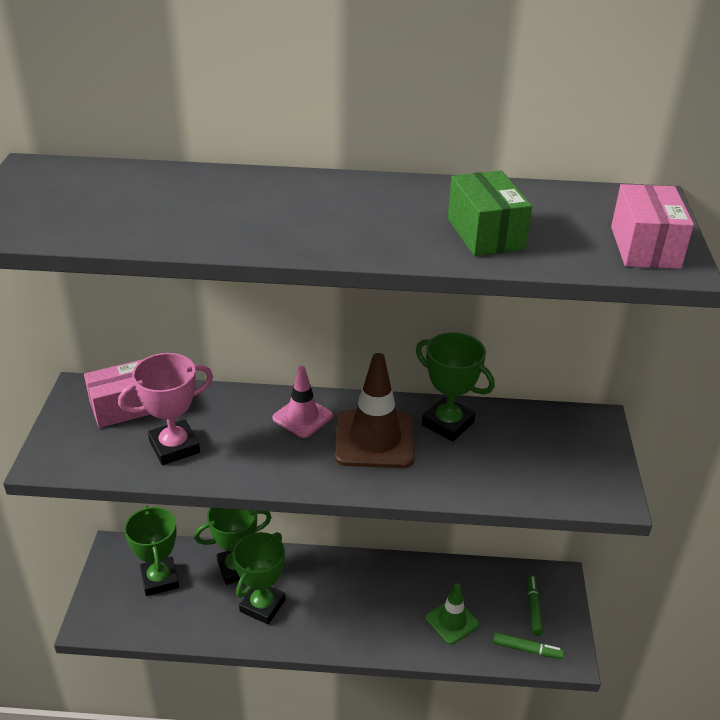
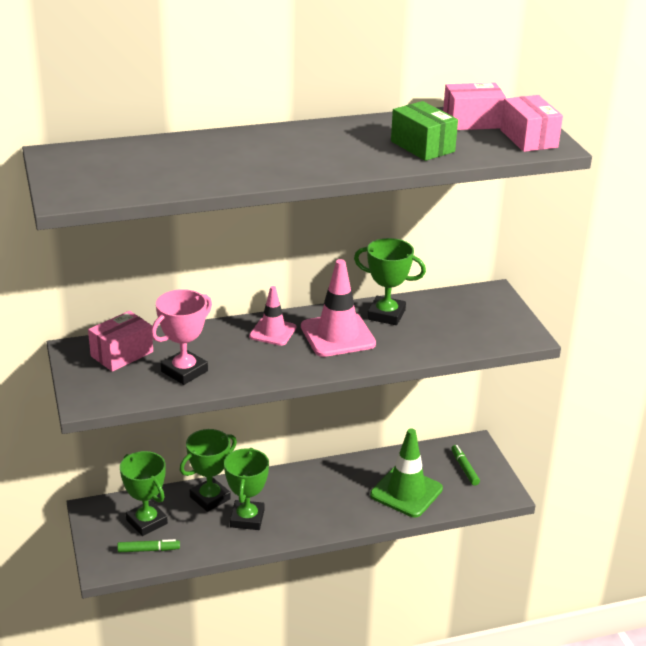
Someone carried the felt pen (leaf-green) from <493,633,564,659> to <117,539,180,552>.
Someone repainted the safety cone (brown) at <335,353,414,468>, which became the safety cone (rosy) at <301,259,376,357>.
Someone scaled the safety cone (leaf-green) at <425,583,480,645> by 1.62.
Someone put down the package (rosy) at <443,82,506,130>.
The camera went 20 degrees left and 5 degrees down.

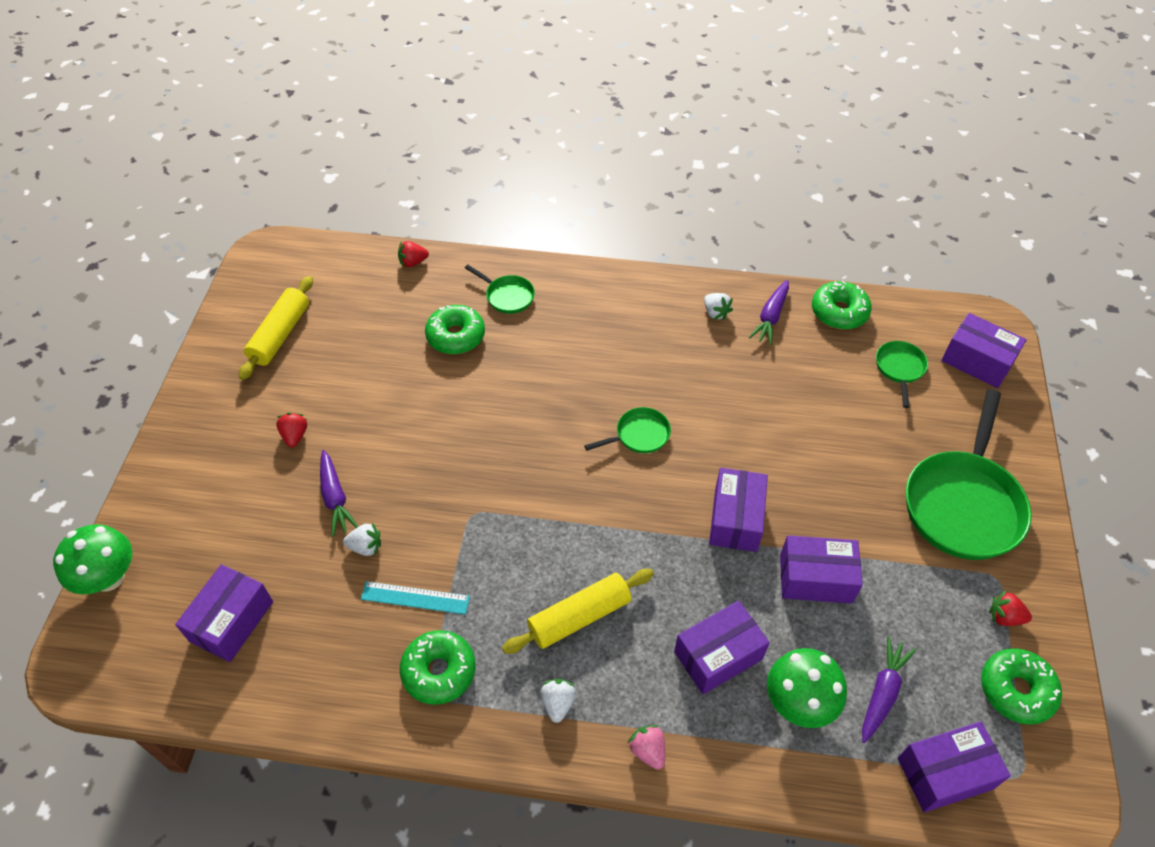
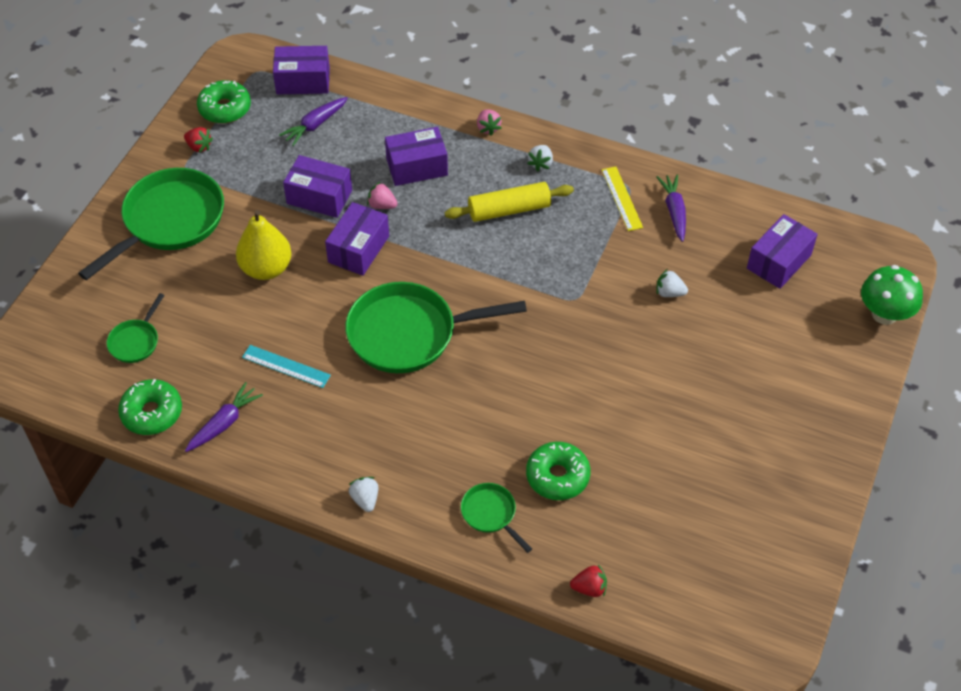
Someone put down the pear fruit (golden) at <236,210,292,280>.
Someone carried the measuring stick (teal) from <361,581,470,615> to <242,345,331,388>.
Someone scaled the frying pan (leaf-green) at <584,407,671,453> by 2.13.
Someone carried the berry (pure white) from <704,293,733,320> to <349,477,378,512>.
Someone put down the berry (rosy) at <367,182,398,209>.
Someone swapped the donut (leaf-green) at <400,630,476,705> for the measuring stick (golden) at <602,166,643,231>.
Someone carried the toy carrot (royal purple) from <320,450,358,537> to <657,174,686,242>.
Someone took away the dough roller (golden) at <239,276,313,380>.
Someone took away the berry (red) at <276,413,307,447>.
Someone took away the fungus (leaf-green) at <767,648,847,728>.
Someone took away the package (royal purple) at <941,313,1027,388>.
The camera went 165 degrees left and 0 degrees up.

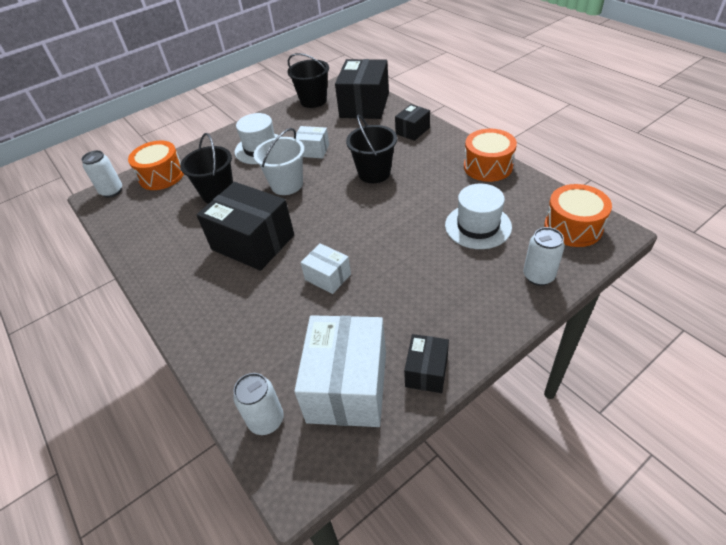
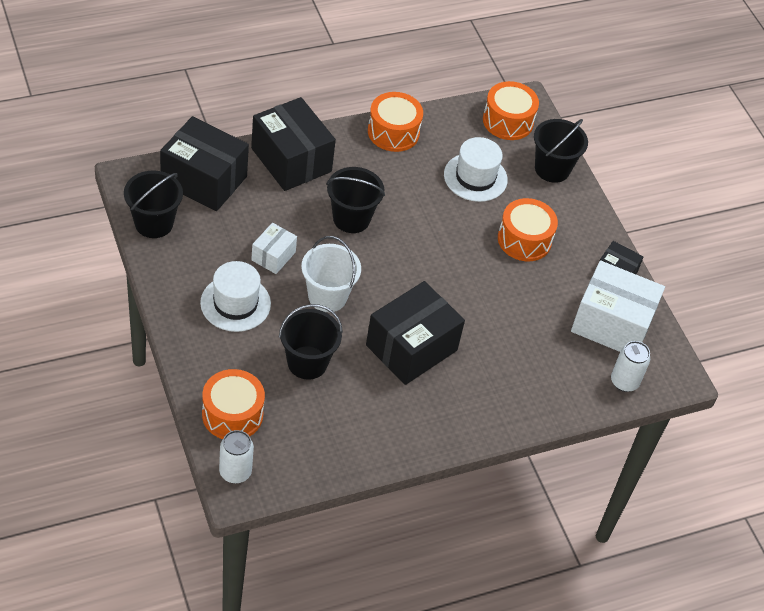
Someone scaled the package (ebony) at <395,104,430,141> by 1.95.
Someone put down the drum (orange) at <498,198,558,261>.
Someone swapped the tin (pure white) at <523,227,565,286> for the sand bucket (ebony) at <534,119,588,183>.
Someone took away the package (pure white) at <301,243,351,294>.
The camera went 85 degrees left and 5 degrees up.

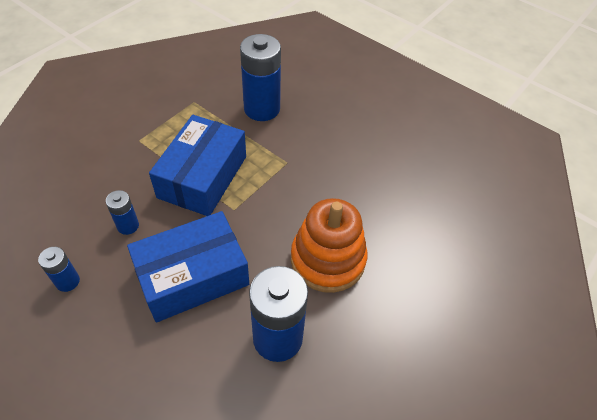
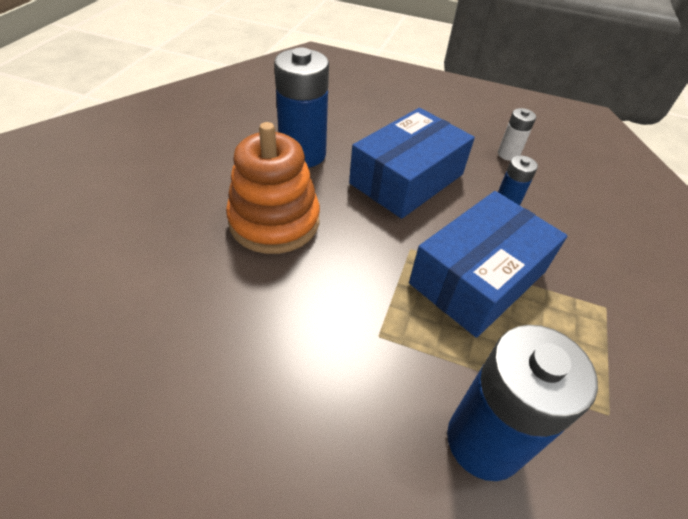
Someone rotated the package (blue) at <149,115,246,216> by 45 degrees clockwise.
Someone repainted the power cell (blue) at <38,247,80,292>, which became the power cell (pure white) at <498,108,536,161>.
The camera went 160 degrees right and 5 degrees down.

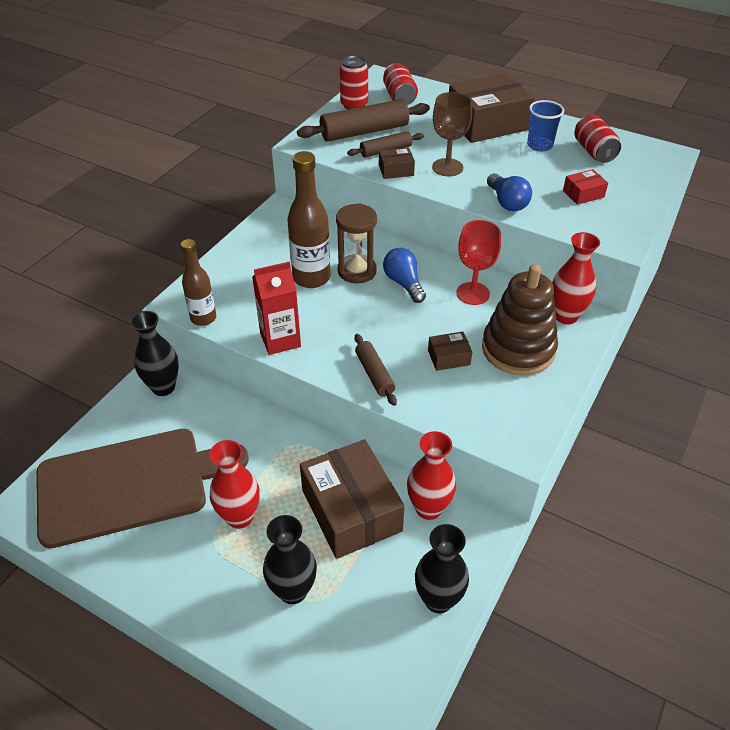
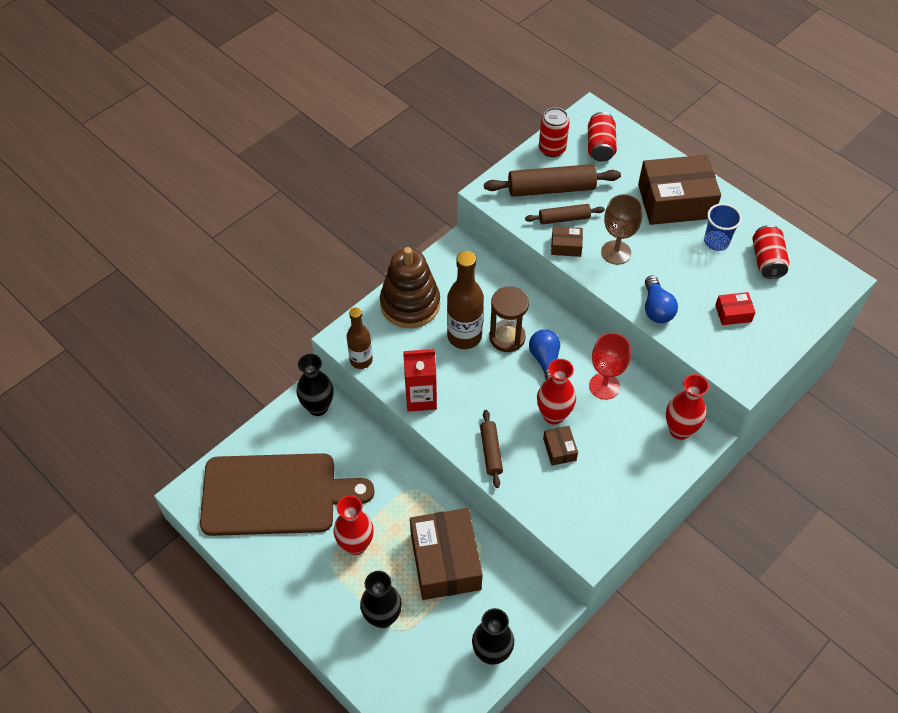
Someone carried the ring stacker (brown) from <482,264,558,376> to <380,247,440,328>.
Someone carried the flower vase (red) from <407,431,456,520> to <537,359,576,425>.
Someone rotated the package (brown) at <428,331,472,371> by 75 degrees clockwise.
The camera went 15 degrees right and 10 degrees up.

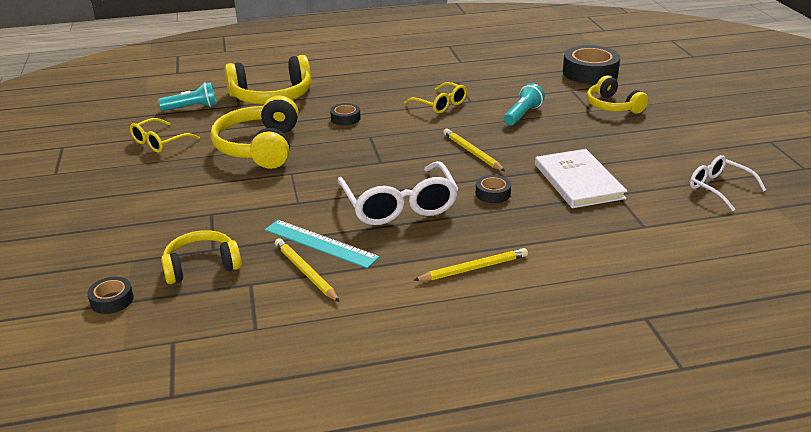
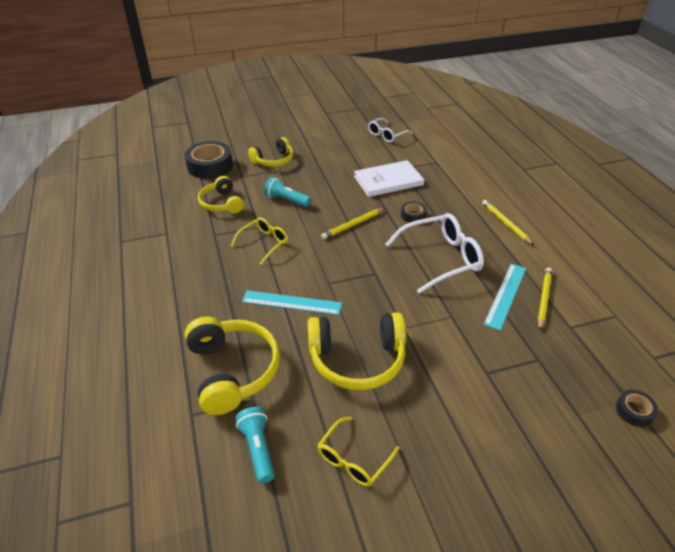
Someone carried the headset (golden) from <161,230,242,284> to <198,176,244,213>.
Someone swapped the roll of tape (ebony) at <330,103,361,126> for the measuring stick (teal) at <242,290,342,315>.
Someone rotated the glasses (golden) at <130,118,200,153> by 90 degrees clockwise.
Someone rotated the wooden pencil (golden) at <275,238,340,302> by 150 degrees clockwise.
The camera went 95 degrees left and 10 degrees up.

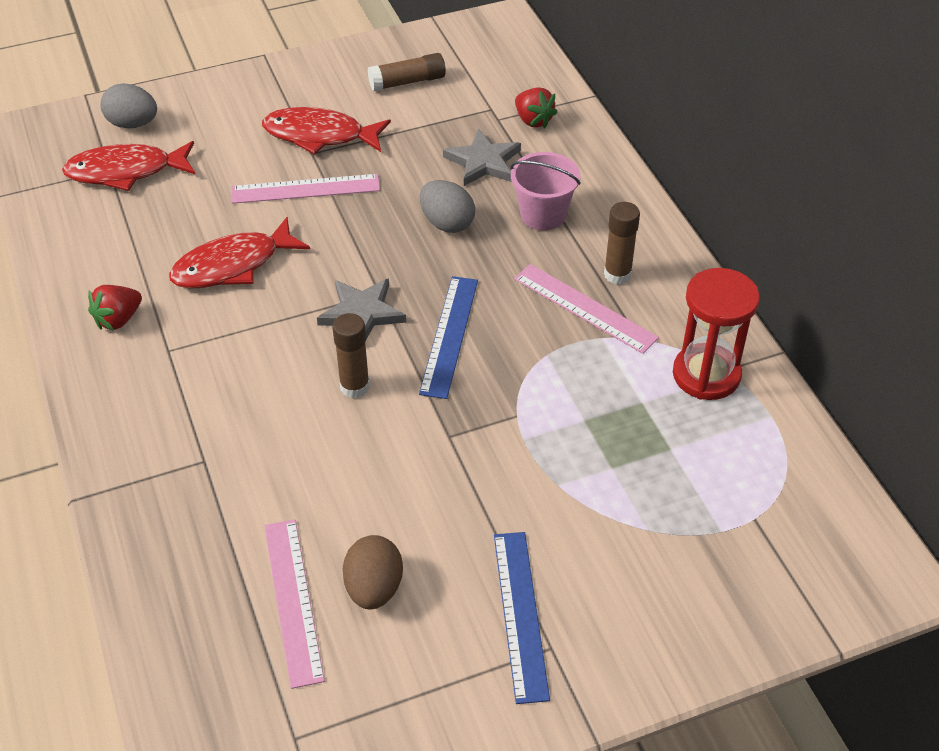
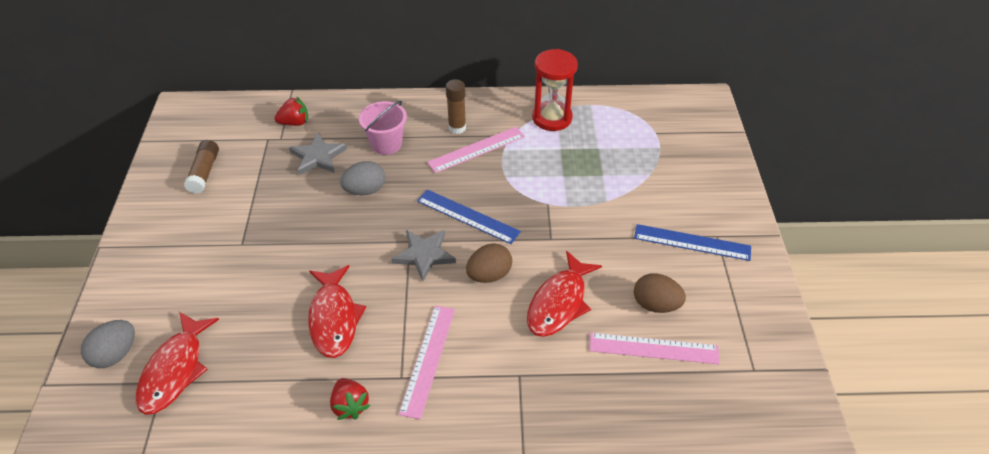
Someone carried the measuring stick (rosy) from <231,174,380,204> to <399,305,455,419>.
Someone swapped the glue stick (brown) at <333,313,370,399> for the toy egg (brown) at <466,243,512,283>.
Someone carried the fish (red) from <262,107,391,155> to <527,251,602,337>.
The camera went 70 degrees left and 0 degrees up.

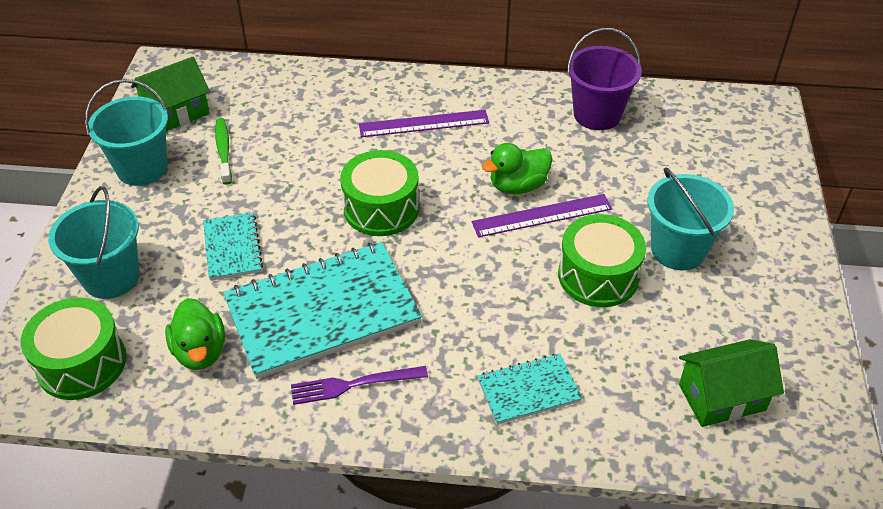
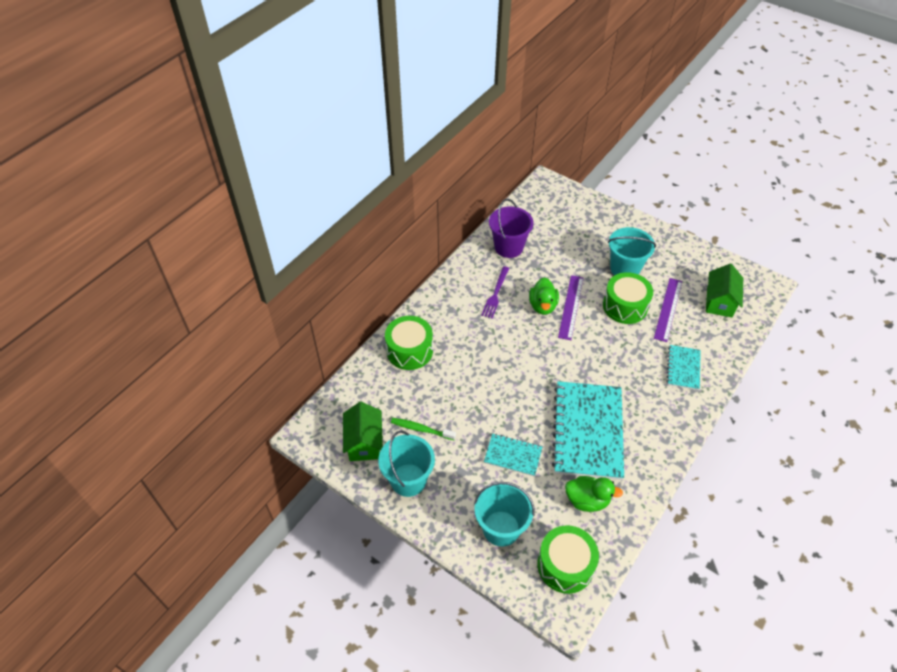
Someone carried the drum (leaf-green) from <340,150,419,236> to <385,316,433,370>.
Someone carried the table fork (royal purple) from <291,366,428,405> to <481,266,509,319>.
Someone carried the measuring stick (royal purple) from <359,110,489,137> to <654,278,682,342>.
The camera went 60 degrees left and 5 degrees up.

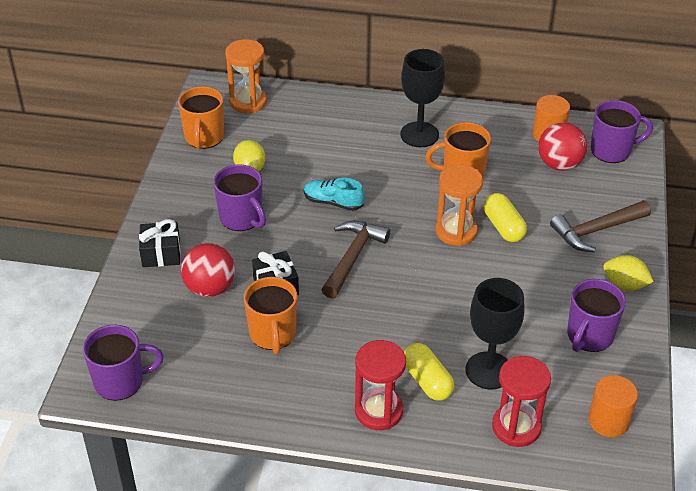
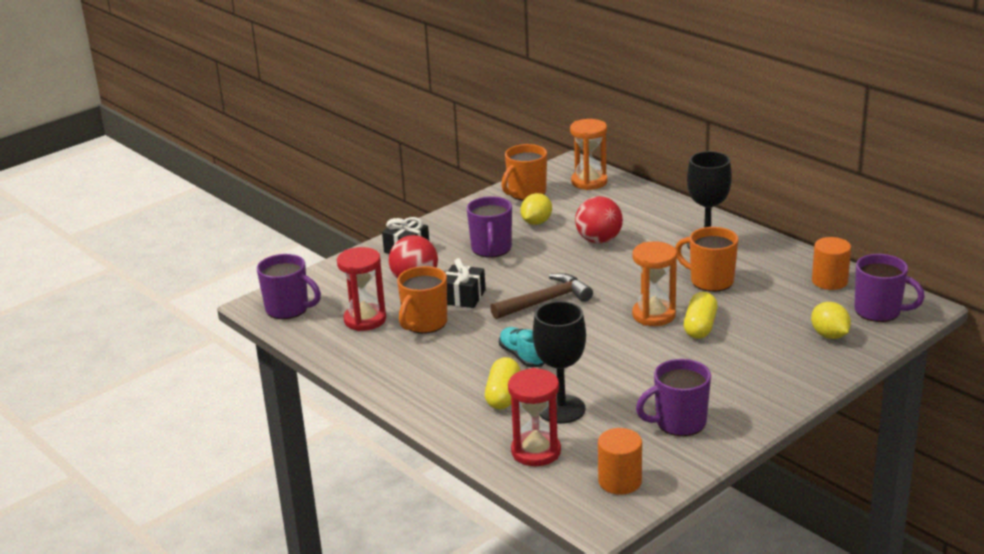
Someone carried the sand timer (red) from <355,340,406,430> to <337,247,386,331>.
Someone carried the lace-up shoe (teal) from <304,178,364,211> to <499,327,545,368>.
Someone carried the ball (red) from <538,122,587,171> to <575,196,623,244>.
Someone carried the toy lemon (golden) from <603,255,654,291> to <811,302,851,339>.
Someone took away the claw hammer (brown) at <550,201,651,252>.
The camera went 40 degrees right and 15 degrees down.

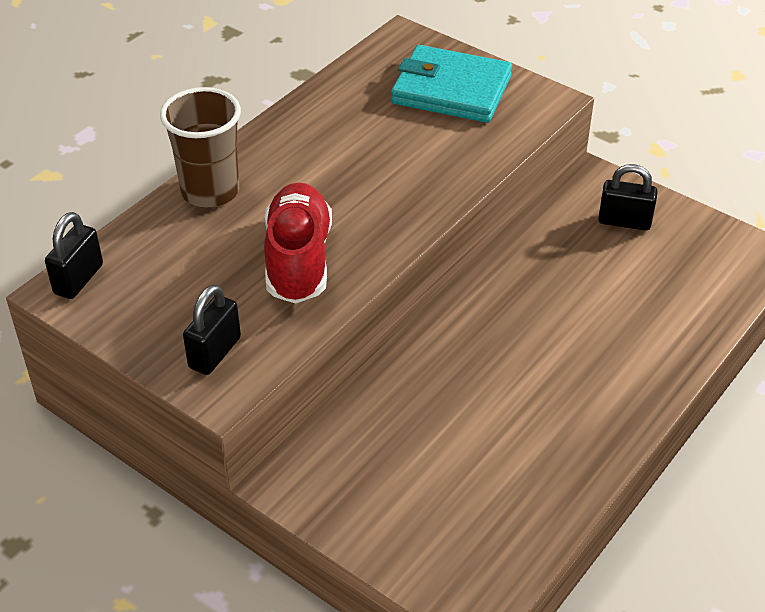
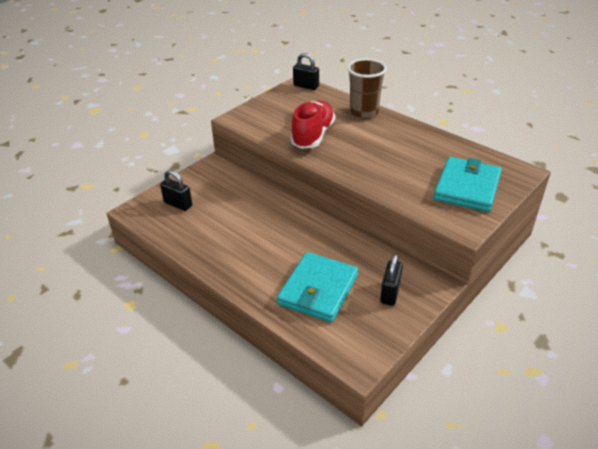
Someone carried the lock (ebony) from <183,285,241,375> to <160,170,192,211>.
Someone put down the wallet (teal) at <277,252,358,322>.
Someone rotated the lace-up shoe (red) at <264,183,332,304> by 75 degrees counterclockwise.
The camera went 95 degrees right and 5 degrees down.

